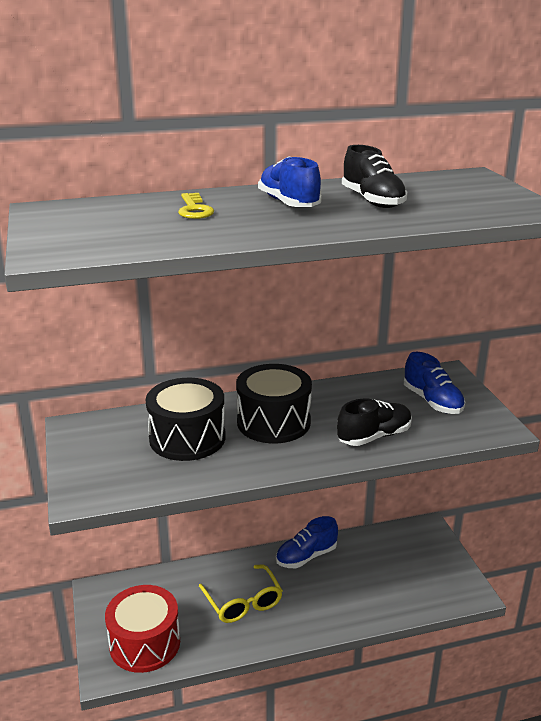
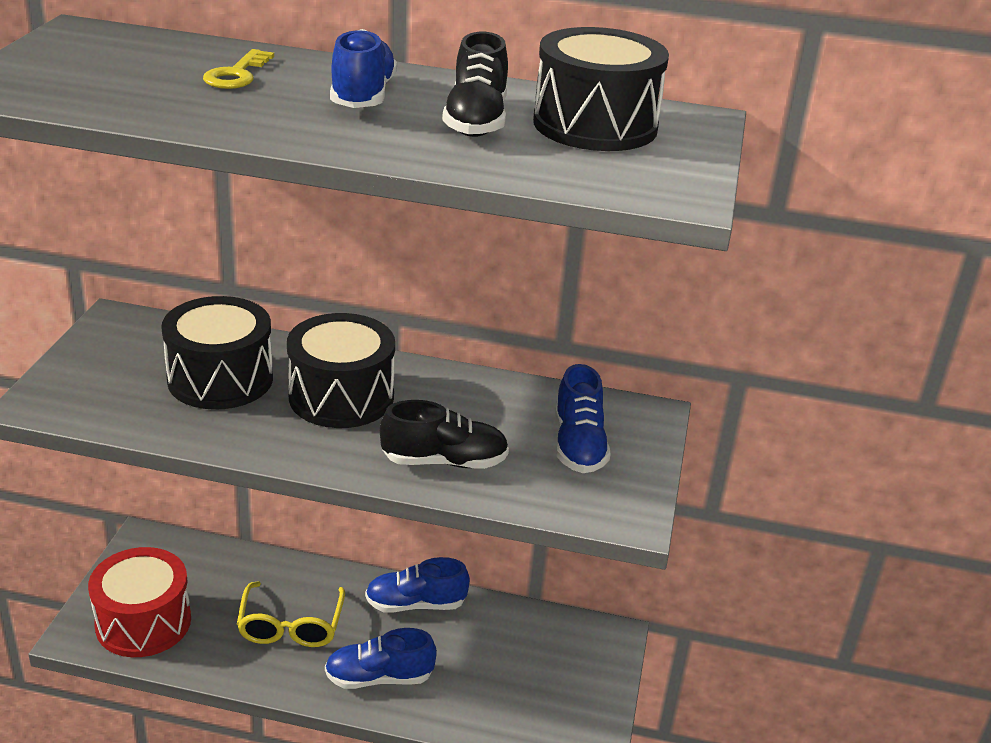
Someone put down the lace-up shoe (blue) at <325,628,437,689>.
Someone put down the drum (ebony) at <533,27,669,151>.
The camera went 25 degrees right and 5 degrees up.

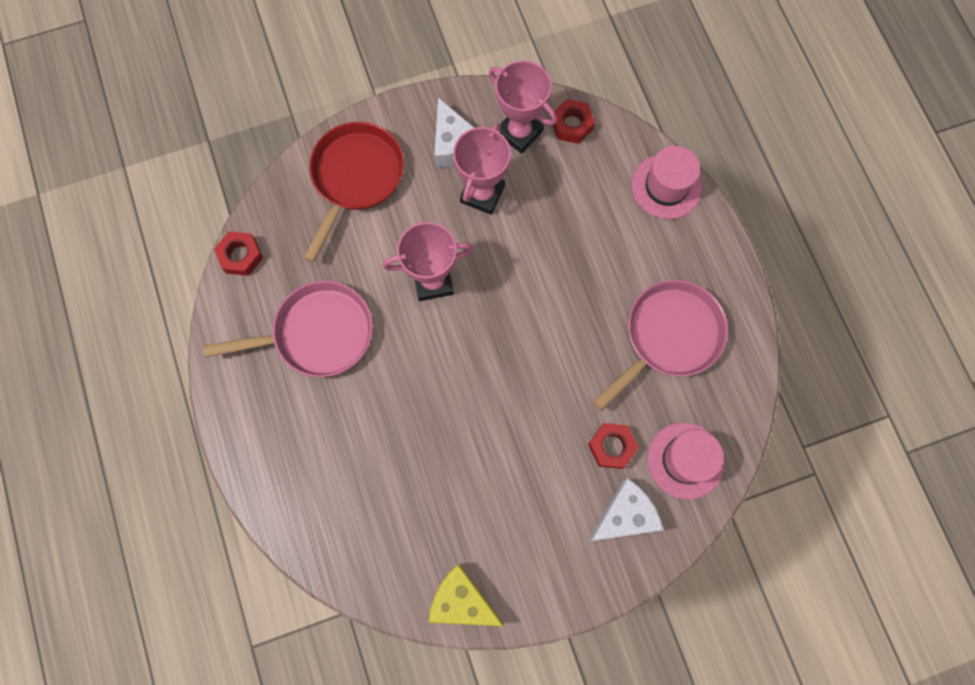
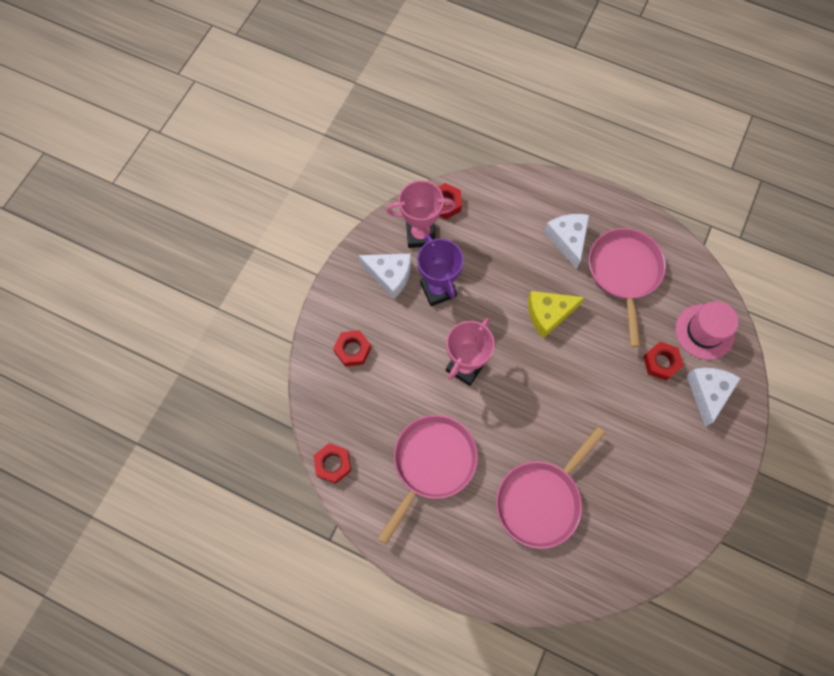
Someone swapped the frying pan (red) at <304,122,404,262> for the nut (red) at <333,330,371,367>.
Someone repainted the award cup (rosy) at <453,123,511,215>, which became the award cup (royal purple) at <417,235,464,306>.
Someone put down the frying pan (rosy) at <496,426,605,549>.
Someone carried the cheese (golden) from <429,564,504,626> to <528,291,585,338>.
Someone put down the cheese (pure white) at <544,214,589,269>.
Someone took away the tall hat (rosy) at <632,146,702,219>.
The camera went 45 degrees left and 5 degrees down.

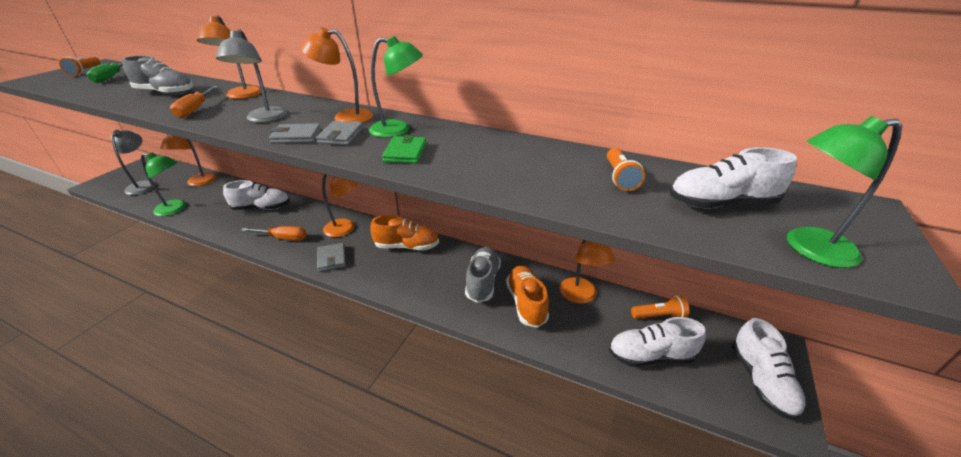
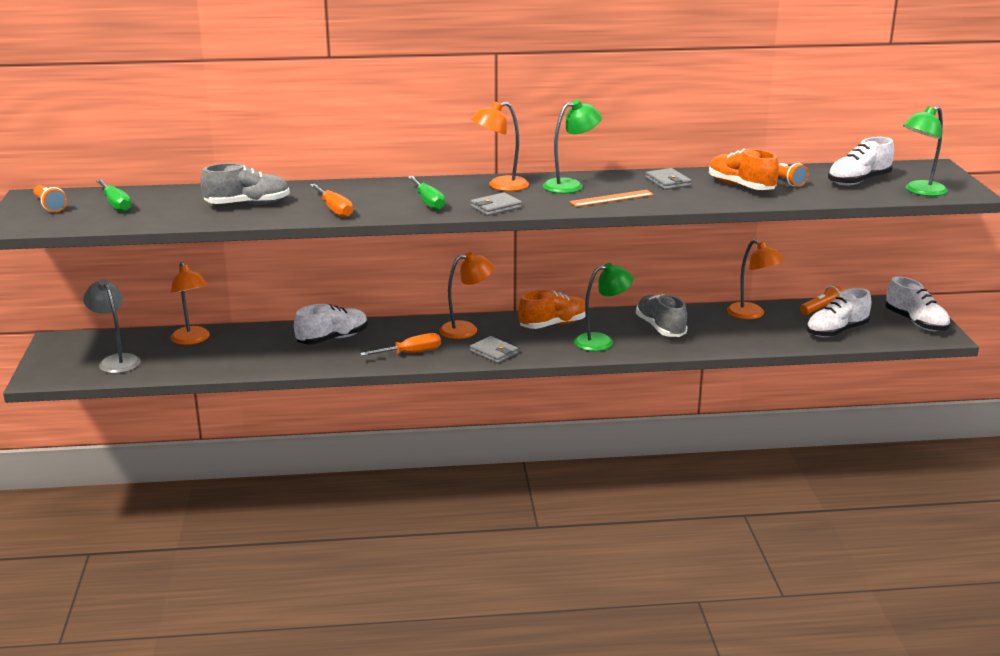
Someone swapped the lamp (gray) at <216,29,287,123> for the flat screwdriver (leaf-green) at <408,176,445,211>.
Someone swapped the wallet (leaf-green) at <382,135,427,164> for the measuring stick (orange) at <569,190,654,207>.
Someone carried the lamp (leaf-green) from <141,152,186,216> to <574,263,633,351>.
Someone carried the wallet (gray) from <316,121,363,145> to <645,168,692,190>.
Someone carried the lace-up shoe (orange) from <506,266,549,328> to <709,149,779,190>.
Someone took away the lamp (orange) at <197,15,261,99>.
The camera went 30 degrees left and 10 degrees down.

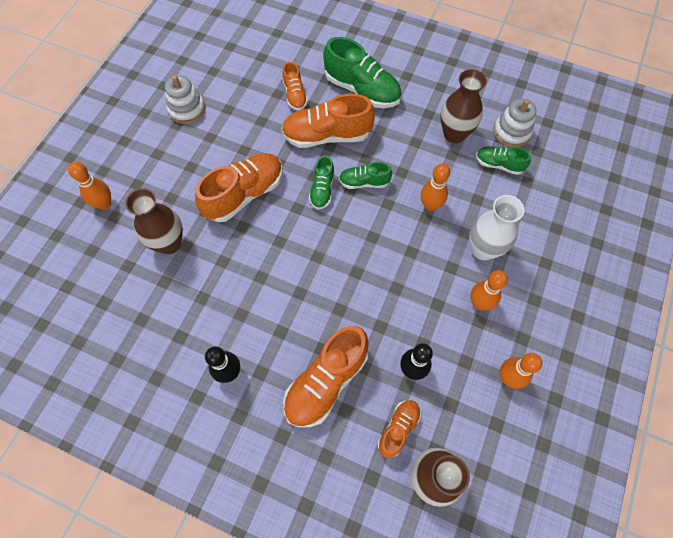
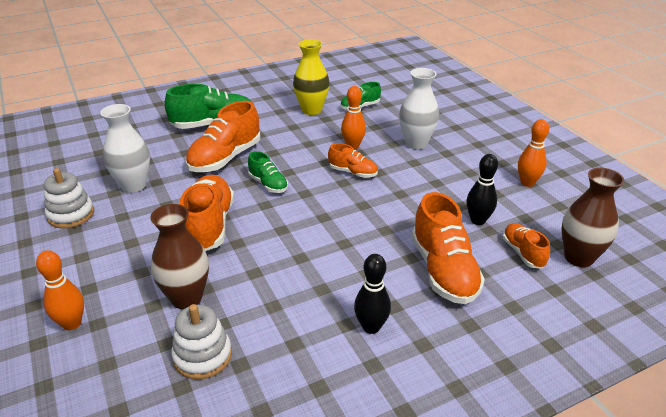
Someone put down the flower vase (pure white) at <100,104,150,193>.
Someone carried the ring stacker (pure white) from <493,98,536,147> to <171,304,232,380>.
Someone repainted the flower vase (brown) at <441,69,487,144>, which became the flower vase (golden) at <293,39,330,115>.
Someone carried the lace-up shoe (orange) from <283,62,308,111> to <328,143,378,178>.
Someone took away the lace-up shoe (leaf-green) at <339,162,392,189>.
Someone took away the tenpin (orange) at <470,270,508,311>.
The camera went 50 degrees left and 30 degrees down.

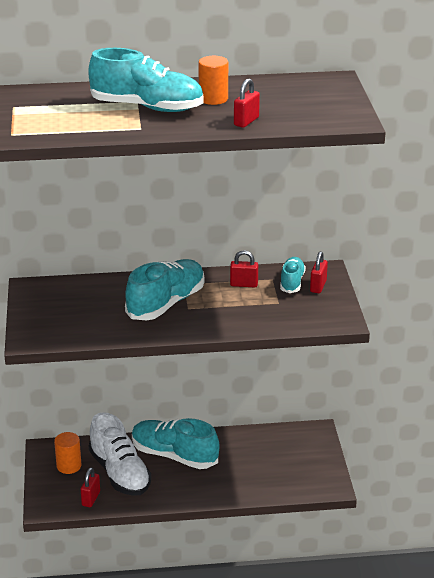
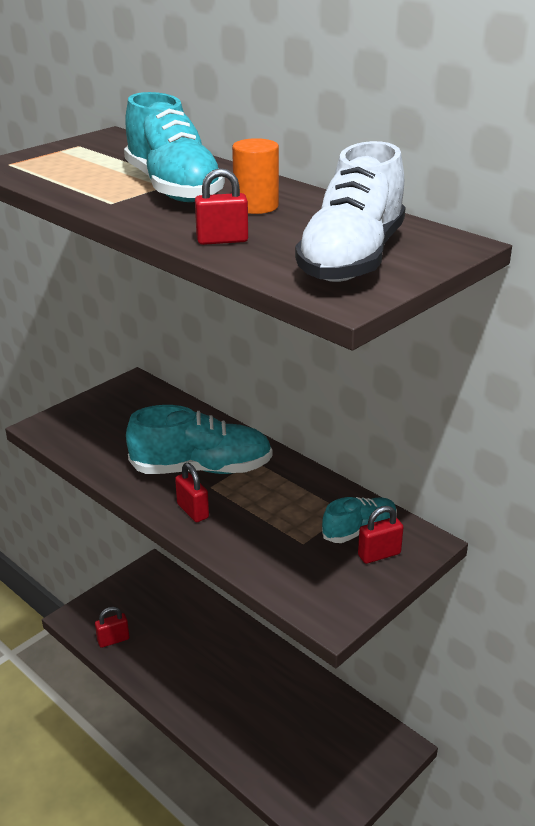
Someone carried the lock (red) from <230,250,258,287> to <175,463,209,522>.
Someone carried the lace-up shoe (pure white) from <89,412,151,496> to <295,141,406,282>.
Someone took away the solid cylinder (orange) at <54,432,81,474>.
Someone took away the lace-up shoe (teal) at <132,418,220,469>.
The camera went 50 degrees right and 0 degrees up.

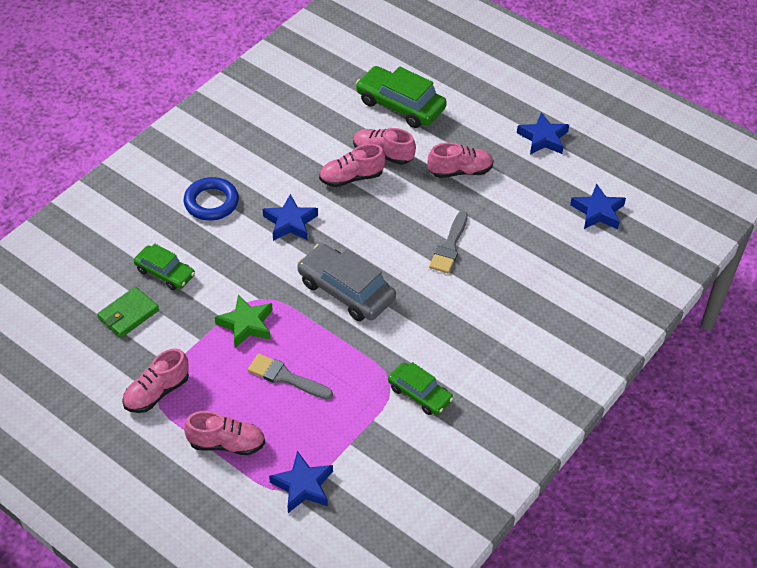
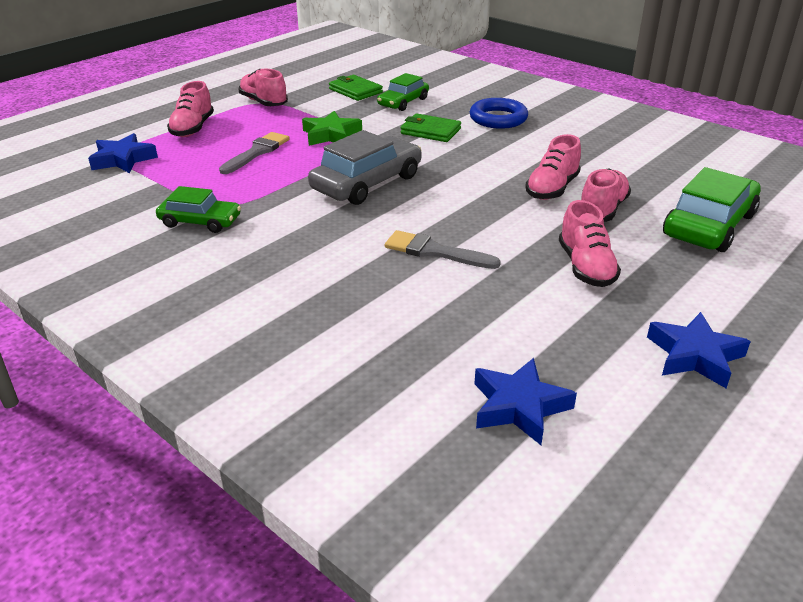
Someone rotated the automobile (leaf-green) at <388,362,453,415> by 120 degrees counterclockwise.
Someone put down the wallet (leaf-green) at <400,113,461,142>.
Someone rotated the lace-up shoe (rosy) at <319,144,386,187> by 135 degrees counterclockwise.
Someone took away the star shape (blue) at <263,194,318,241>.
The camera went 95 degrees right and 15 degrees down.

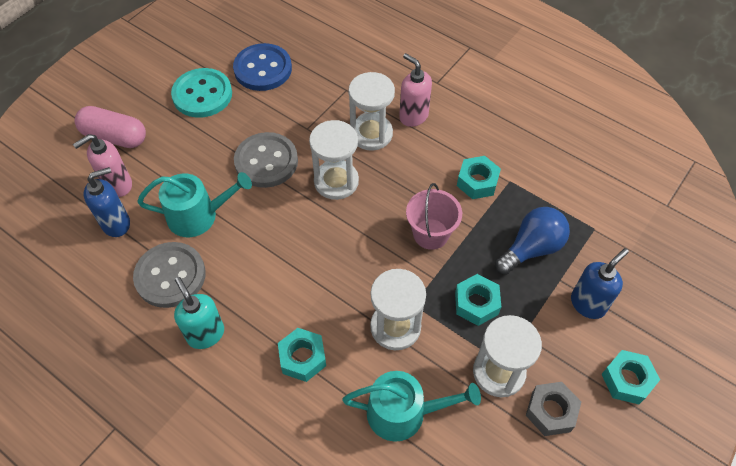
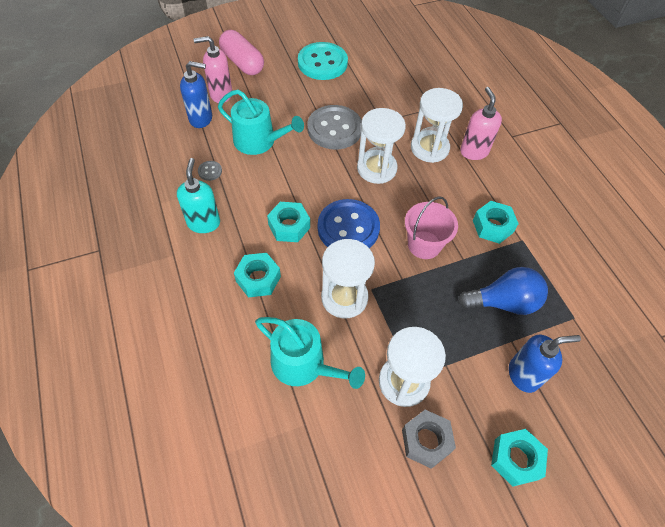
Someone scaled the button (gray) at <133,242,206,308> by 0.40.
Someone carried the nut (teal) from <455,274,501,326> to <267,202,310,242>.
Someone carried the button (blue) from <233,43,292,91> to <318,199,380,248>.
The camera went 30 degrees right and 0 degrees up.

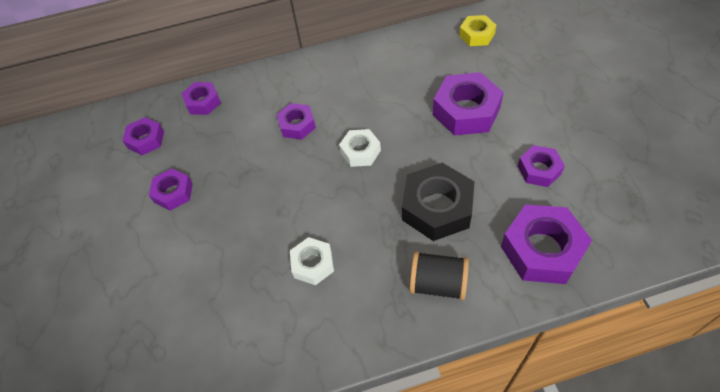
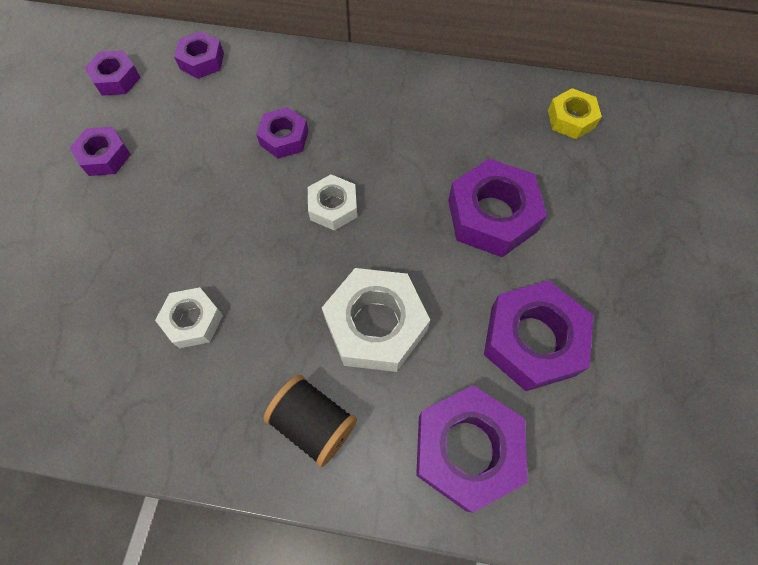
Someone repainted the nut (ebony) at <402,163,475,241>, which became the nut (pure white) at <322,268,430,372>.
Someone scaled the nut (royal purple) at <518,145,565,187> by 1.73.
The camera went 20 degrees right and 10 degrees up.

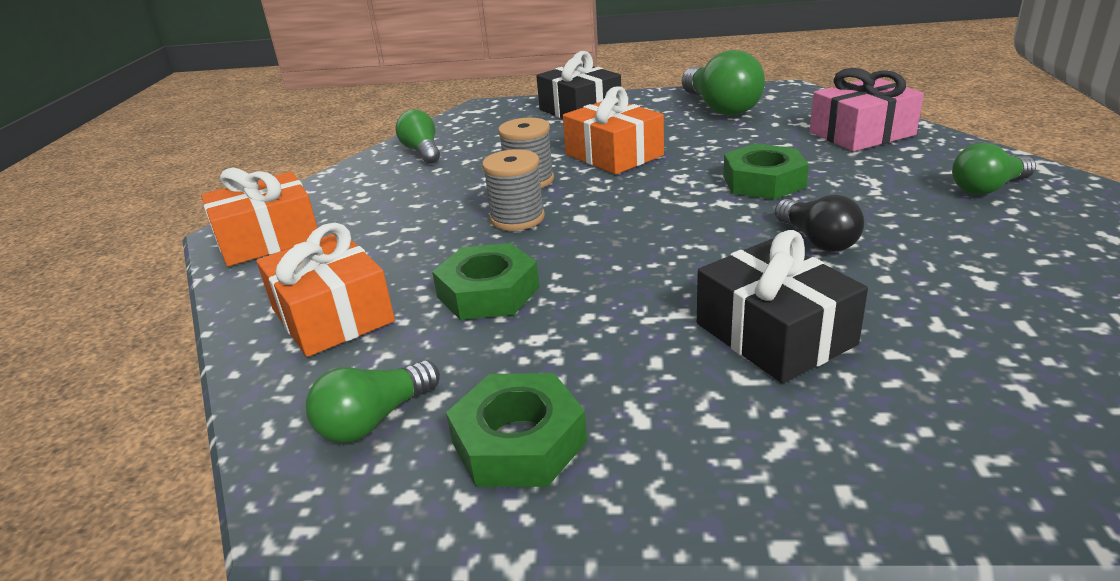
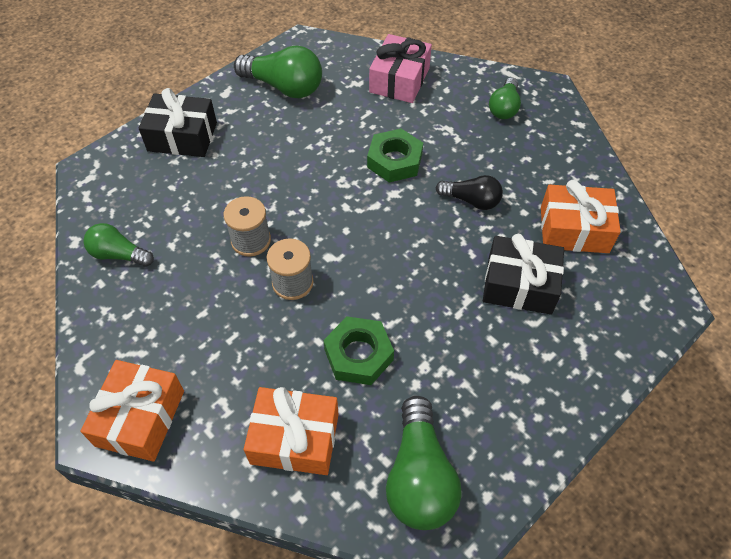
Someone scaled the bulb (leaf-green) at <306,360,440,443> by 1.63.
Someone carried the present (orange) from <563,86,664,174> to <541,180,621,253>.
Someone took away the nut (leaf-green) at <446,373,587,487>.
The camera went 50 degrees left and 25 degrees up.

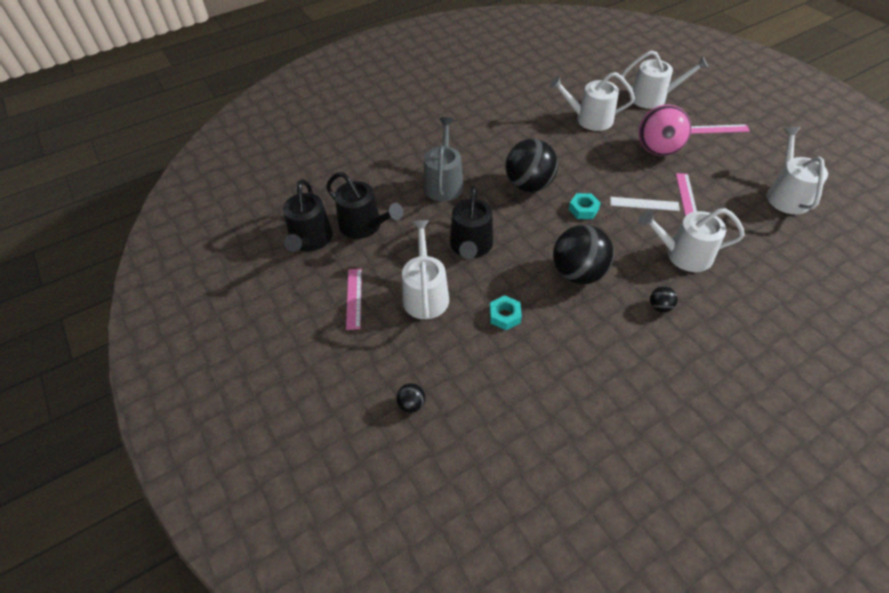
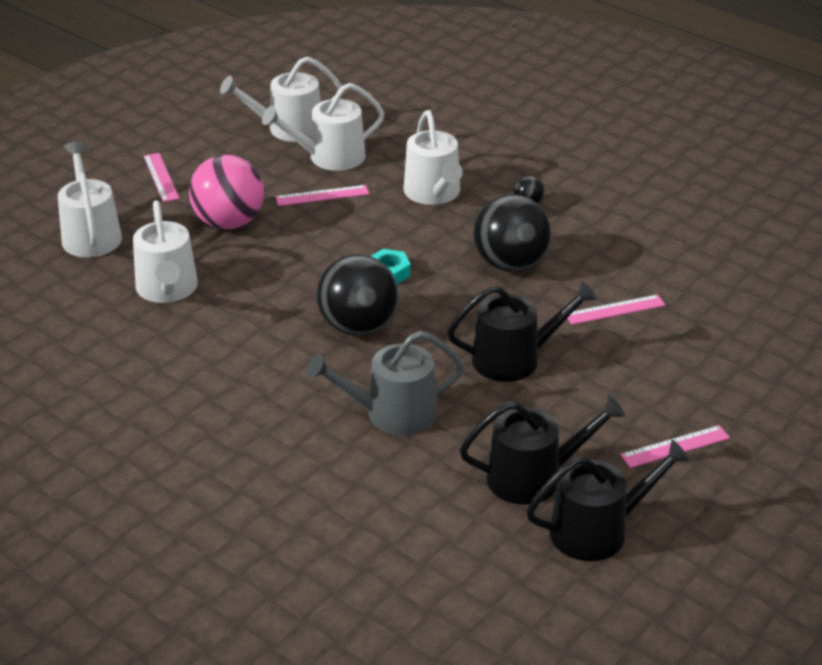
Someone carried the watering pot (pure white) from <402,220,449,319> to <262,83,384,171>.
Someone rotated the watering pot (ebony) at <326,172,403,239> by 60 degrees clockwise.
Someone swapped the nut (teal) at <490,295,522,330> for the measuring stick (rosy) at <567,294,666,325>.
Someone took away the ball (ebony) at <396,383,425,413>.
Someone took away the measuring stick (pure white) at <610,197,680,211>.
The camera went 110 degrees left and 15 degrees down.

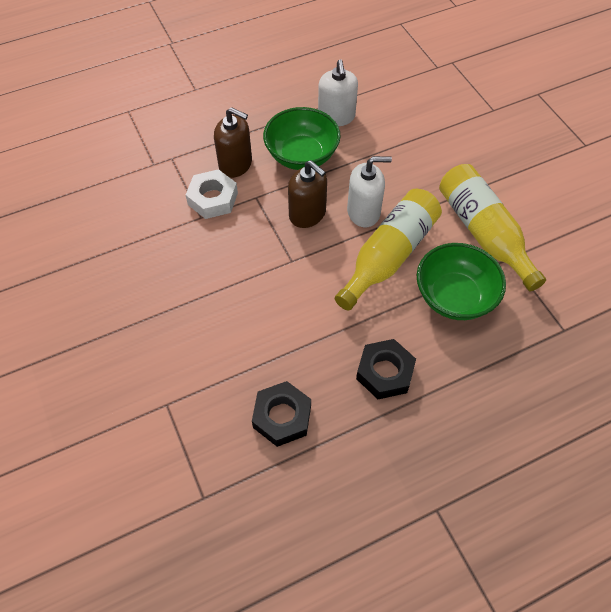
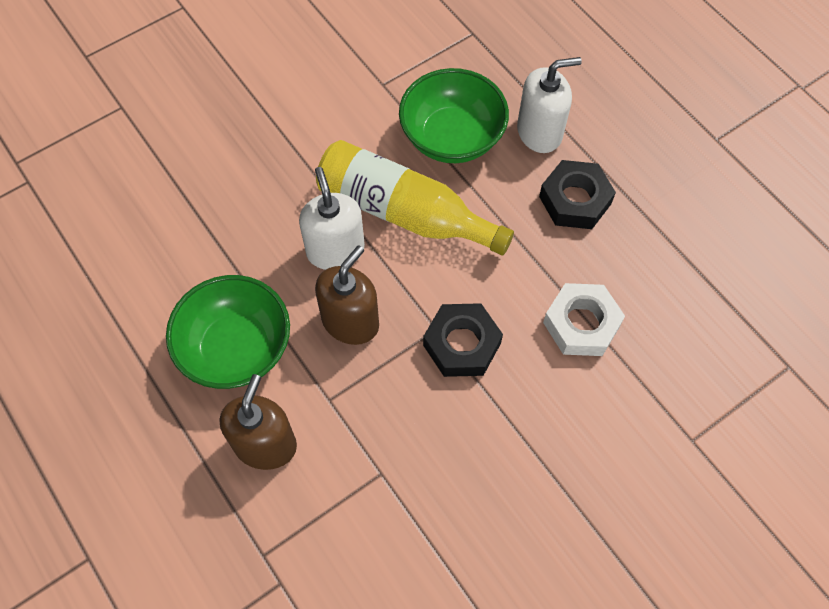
Someone carried the nut (ebony) from <252,381,311,447> to <423,303,503,377>.
Someone carried the pump bottle (pure white) from <318,59,358,127> to <517,57,582,153>.
Someone carried the nut (pure white) from <186,169,238,219> to <543,283,625,356>.
Someone took away the drink bottle (golden) at <439,164,546,291>.
The camera went 100 degrees left and 5 degrees up.

